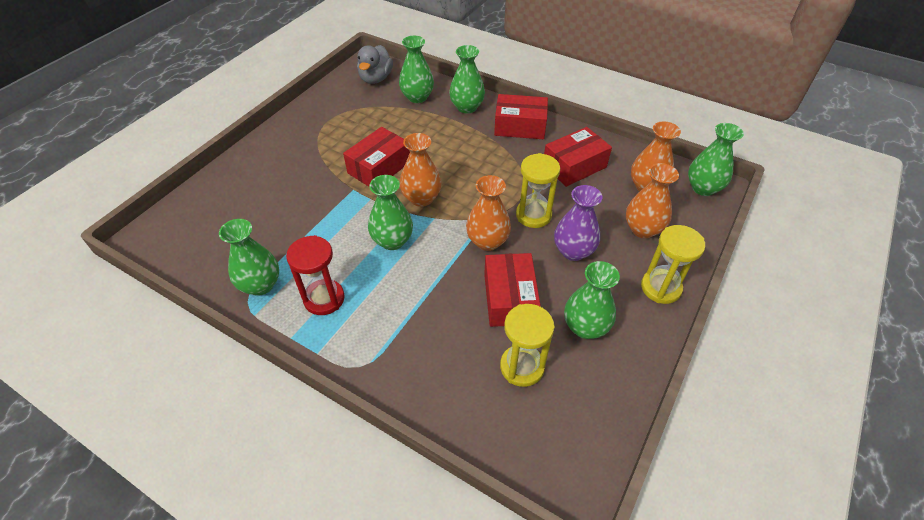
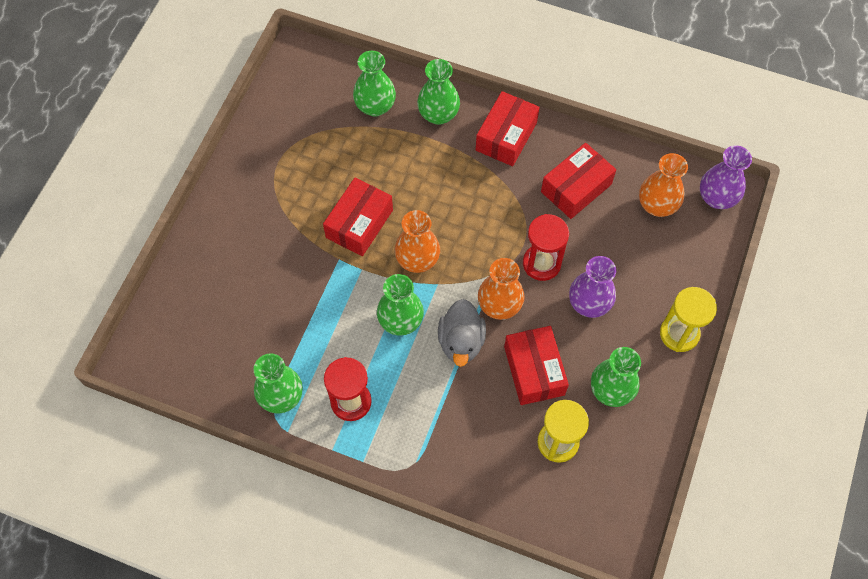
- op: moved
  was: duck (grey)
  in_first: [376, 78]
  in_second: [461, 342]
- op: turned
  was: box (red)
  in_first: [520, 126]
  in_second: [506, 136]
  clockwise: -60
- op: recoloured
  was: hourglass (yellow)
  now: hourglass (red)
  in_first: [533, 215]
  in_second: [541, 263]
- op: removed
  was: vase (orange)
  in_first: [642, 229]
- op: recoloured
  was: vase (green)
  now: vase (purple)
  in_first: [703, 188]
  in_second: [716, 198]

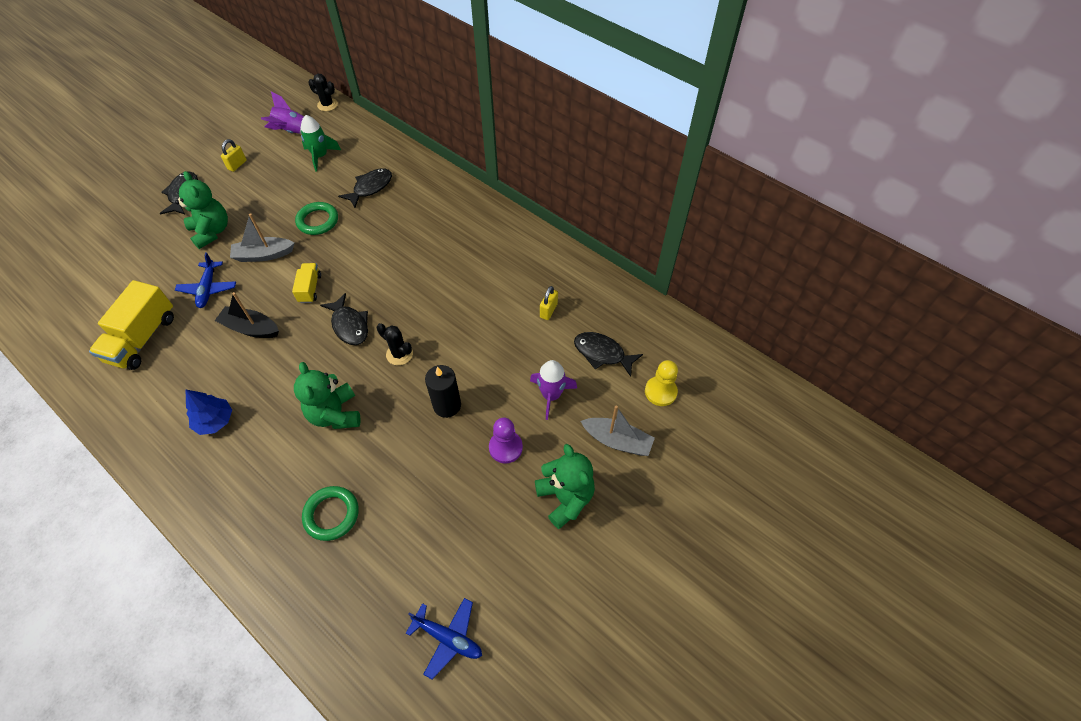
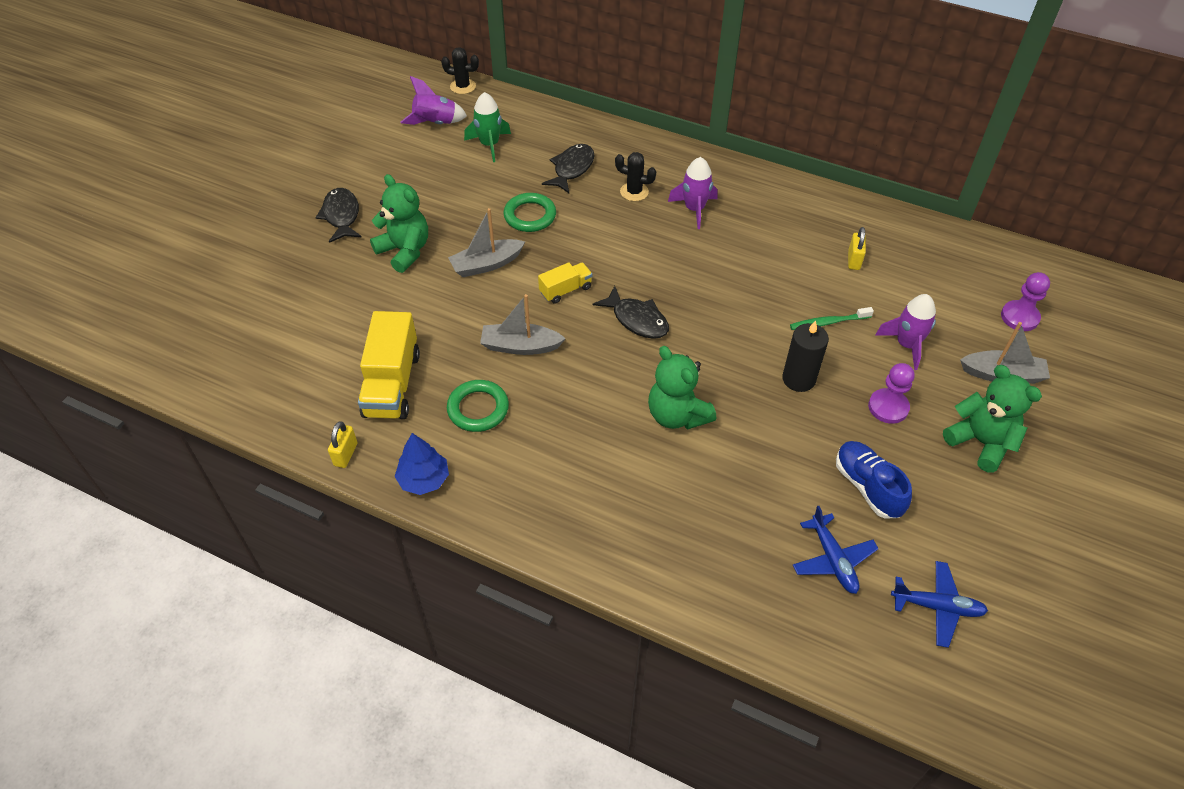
- op: moved
  was: plane (blue)
  in_first: [208, 289]
  in_second: [833, 559]
- op: moved
  was: tree (blue)
  in_first: [215, 421]
  in_second: [424, 479]
- op: recoloured
  was: boat (black)
  now: boat (grey)
  in_first: [251, 328]
  in_second: [520, 346]
- op: moved
  was: padlock (yellow)
  in_first: [237, 165]
  in_second: [346, 454]
- op: turned
  was: truck (yellow)
  in_first: [310, 288]
  in_second: [565, 290]
  clockwise: 75
- op: moved
  was: ring (green)
  in_first: [331, 514]
  in_second: [478, 409]
- op: moved
  was: cactus (black)
  in_first: [399, 354]
  in_second: [634, 192]
- op: removed
  was: fish (black)
  in_first: [602, 353]
- op: recoloured
  was: pawn (yellow)
  now: pawn (purple)
  in_first: [660, 392]
  in_second: [1019, 317]
- op: added
  now: rocket (purple)
  in_second: [694, 209]
- op: added
  now: toothbrush (green)
  in_second: [828, 322]
- op: added
  now: shoe (blue)
  in_second: [867, 487]

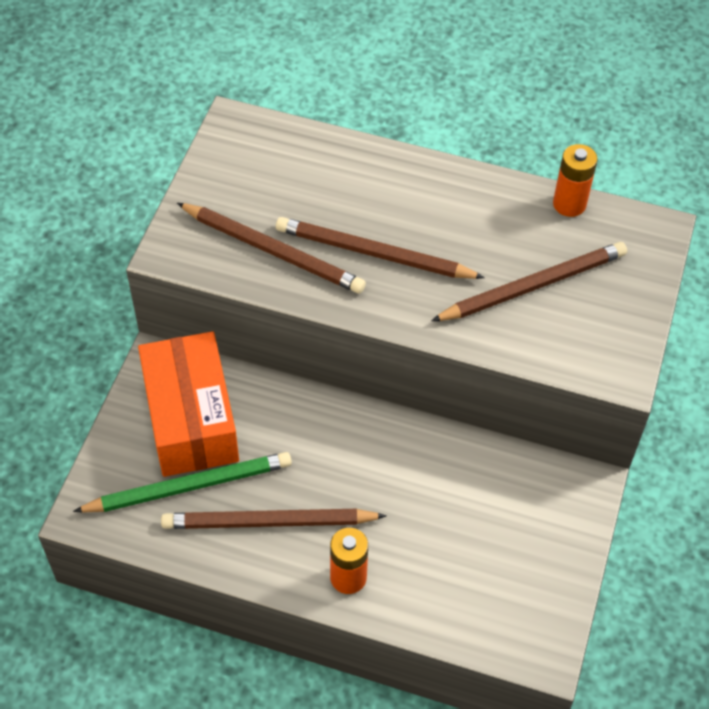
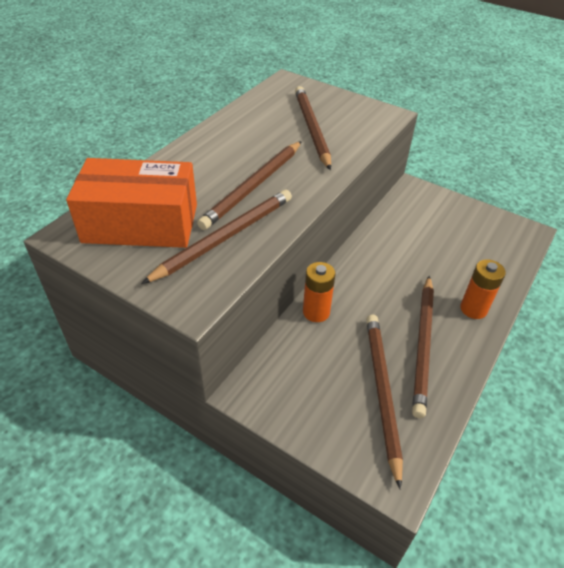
- op: recoloured
  was: pencil (green)
  now: pencil (brown)
  in_first: [189, 486]
  in_second: [381, 392]
- op: moved
  was: box (orange)
  in_first: [191, 419]
  in_second: [141, 223]
- op: moved
  was: battery (orange)
  in_first: [569, 204]
  in_second: [316, 312]

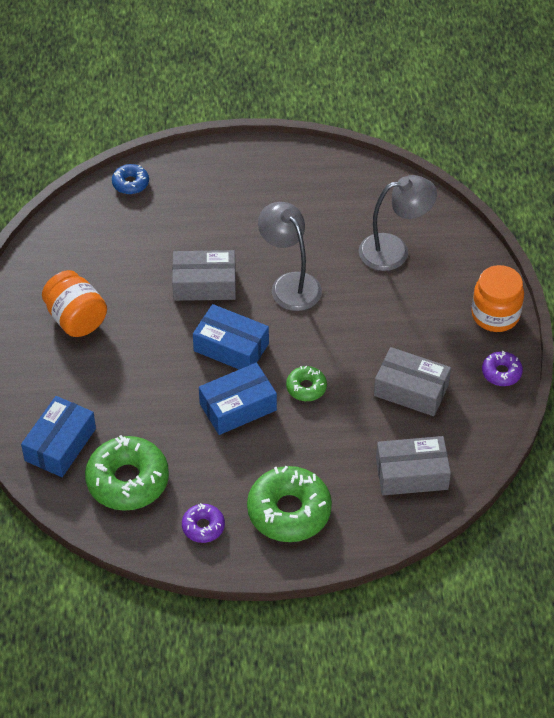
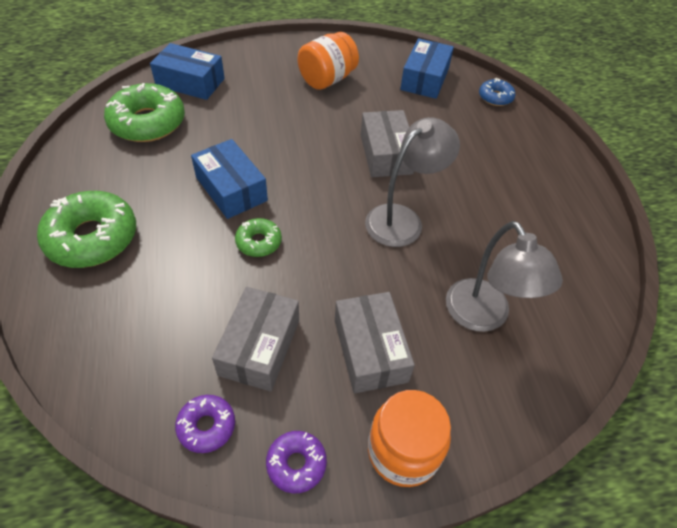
- op: moved
  was: donut (purple)
  in_first: [203, 527]
  in_second: [206, 426]
- op: moved
  was: box (blue)
  in_first: [231, 347]
  in_second: [425, 79]
- op: moved
  was: box (grey)
  in_first: [411, 474]
  in_second: [370, 350]

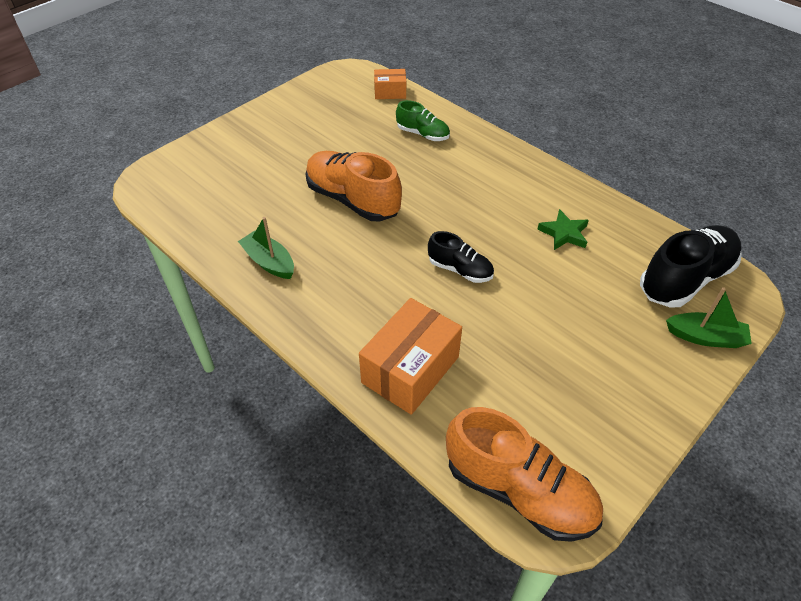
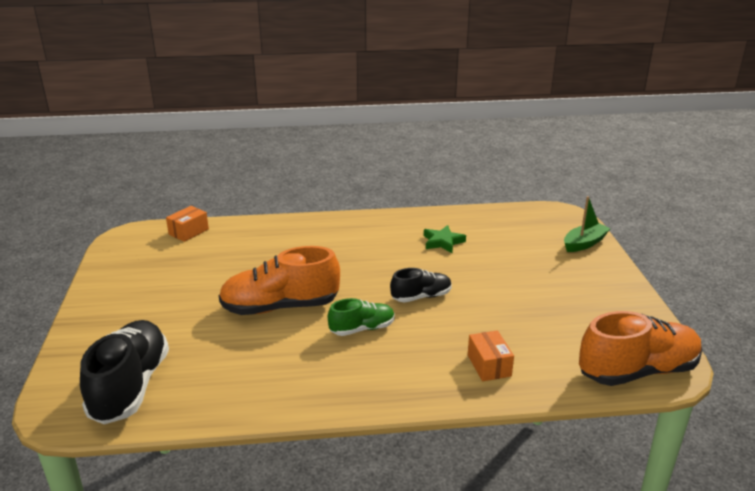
- op: removed
  was: boat (green)
  in_first: [269, 262]
- op: resized
  was: box (orange)
  in_first: [410, 370]
  in_second: [489, 365]
  ratio: 0.55
- op: moved
  was: shoe (green)
  in_first: [422, 134]
  in_second: [362, 329]
- op: moved
  was: shoe (black)
  in_first: [685, 279]
  in_second: [130, 386]

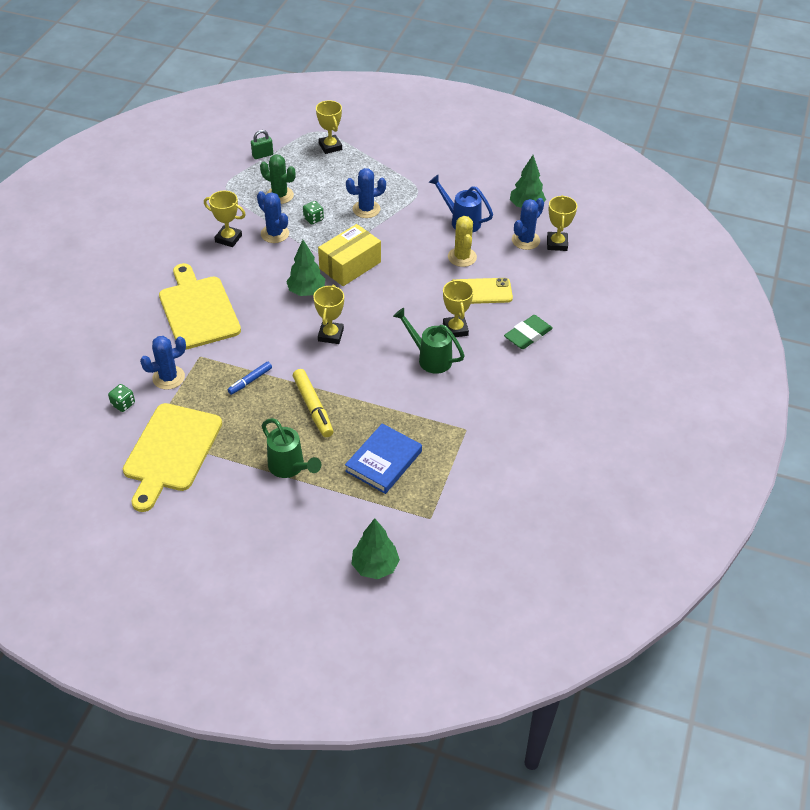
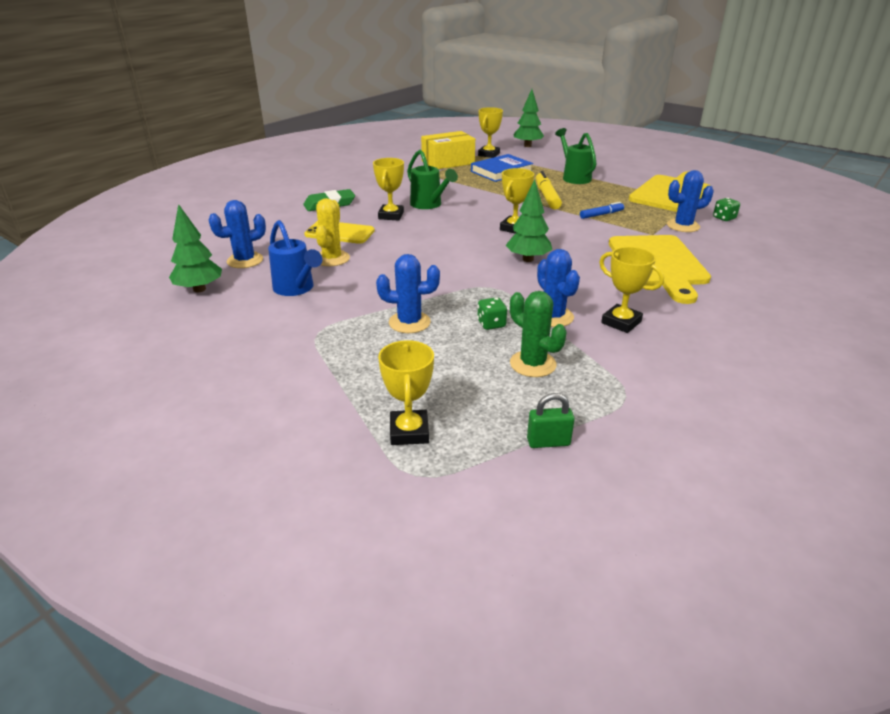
- op: moved
  was: box (yellow)
  in_first: [350, 265]
  in_second: [448, 162]
- op: moved
  was: trophy (yellow)
  in_first: [557, 244]
  in_second: [488, 154]

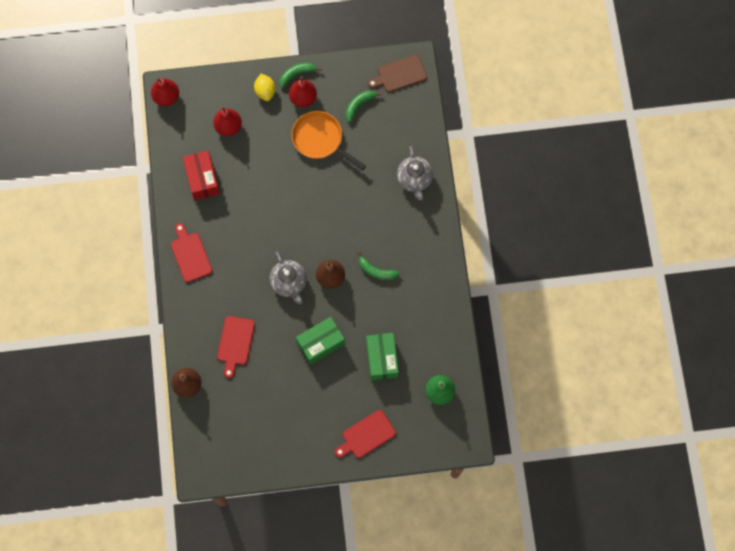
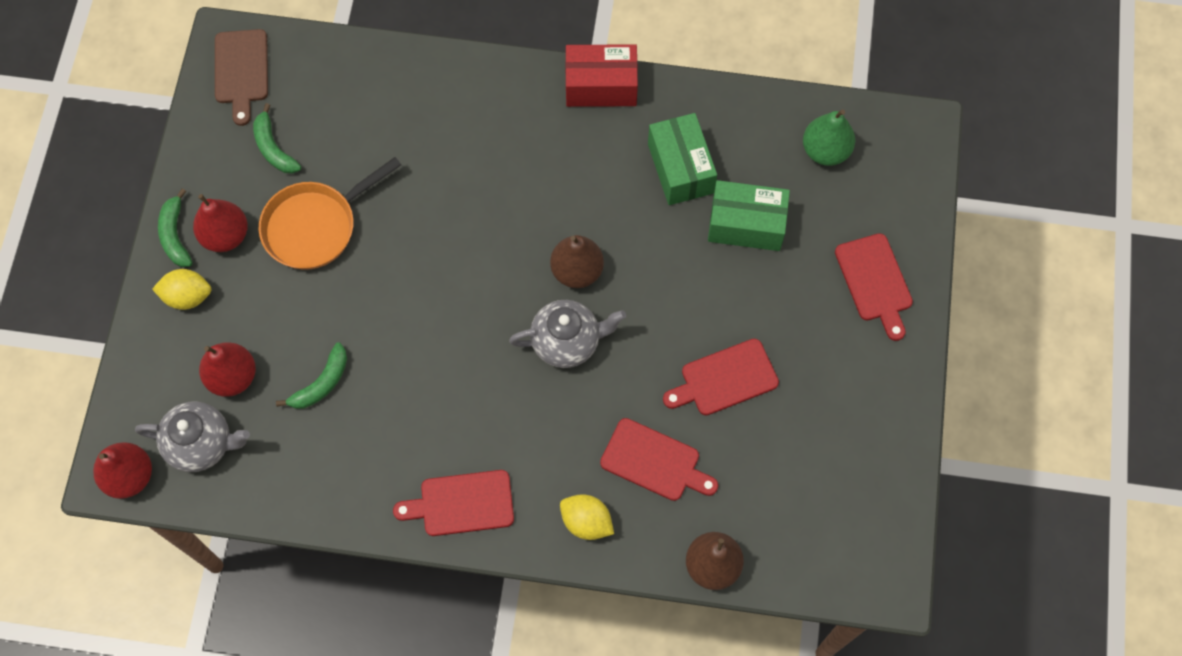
- op: moved
  was: box (red)
  in_first: [202, 179]
  in_second: [601, 86]
- op: moved
  was: box (green)
  in_first: [321, 343]
  in_second: [680, 168]
- op: moved
  was: banana (green)
  in_first: [376, 271]
  in_second: [321, 383]
- op: moved
  was: teapot (grey)
  in_first: [414, 180]
  in_second: [202, 444]
- op: added
  now: lemon (yellow)
  in_second: [586, 522]
- op: added
  now: cutting board (red)
  in_second: [725, 379]

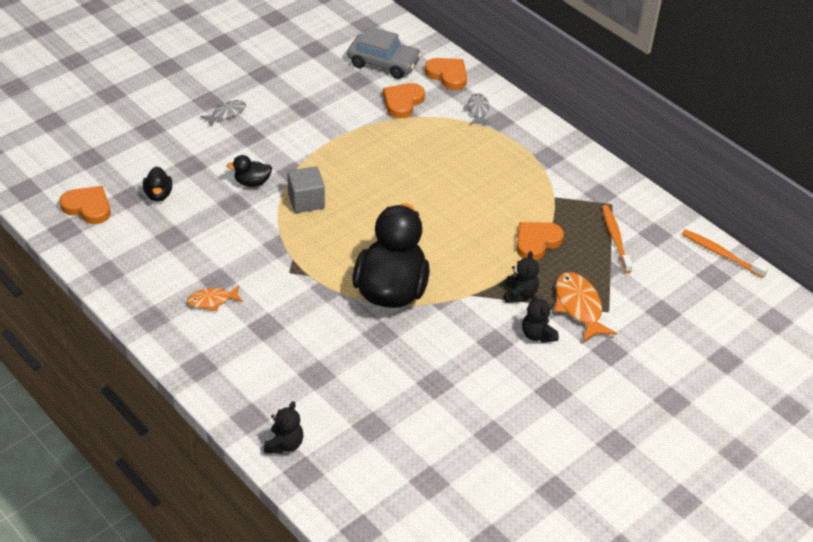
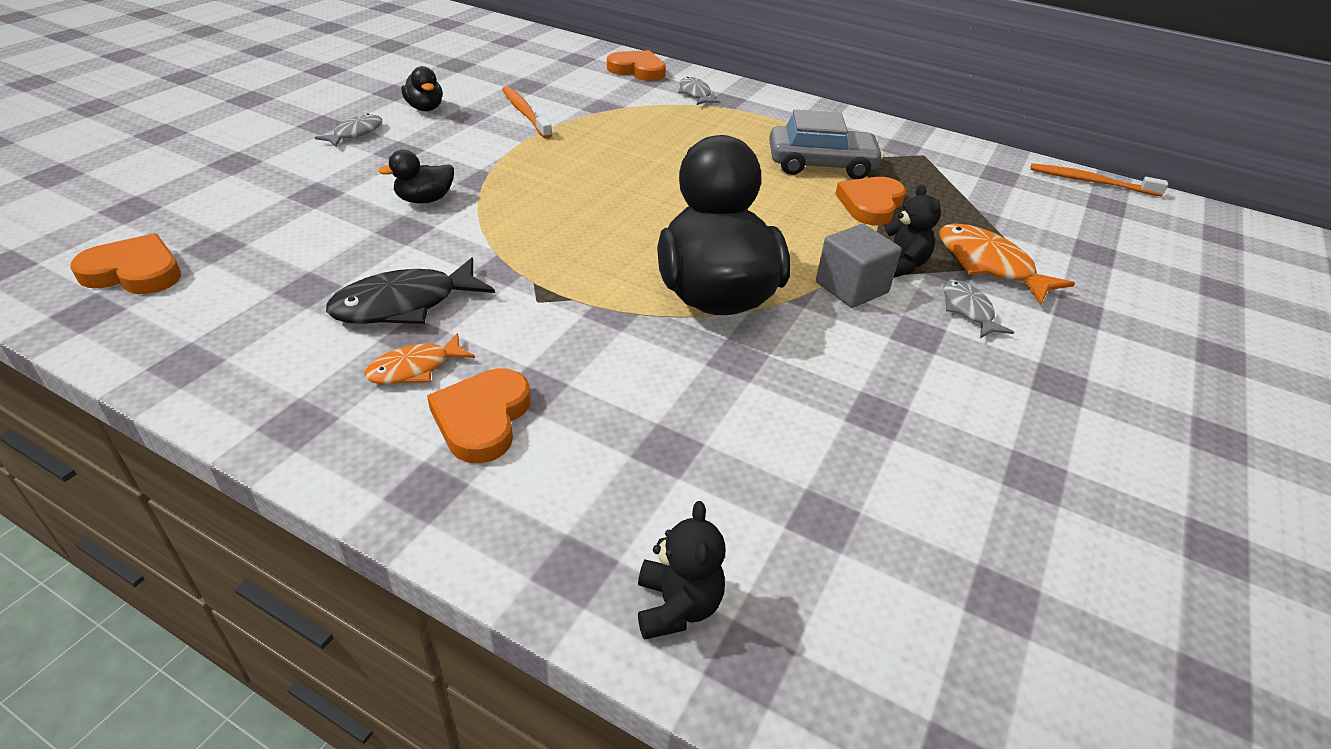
- op: moved
  was: duck (black)
  in_first: [158, 195]
  in_second: [425, 108]
- op: moved
  was: cube (grey)
  in_first: [306, 201]
  in_second: [851, 288]
- op: moved
  was: car (grey)
  in_first: [383, 63]
  in_second: [821, 165]
- op: moved
  was: heart (orange)
  in_first: [402, 102]
  in_second: [482, 419]
- op: replaced
  was: teddy bear (black)
  now: fish (grey)
  in_first: [537, 335]
  in_second: [968, 310]
- op: moved
  was: toothbrush (orange)
  in_first: [615, 238]
  in_second: [525, 113]
- op: added
  now: fish (black)
  in_second: [404, 304]

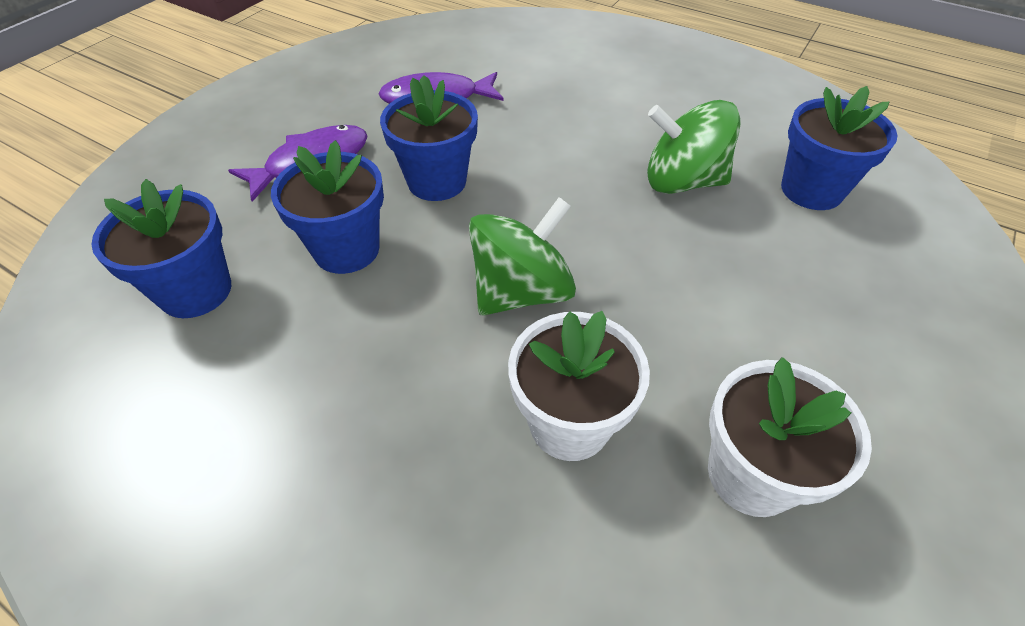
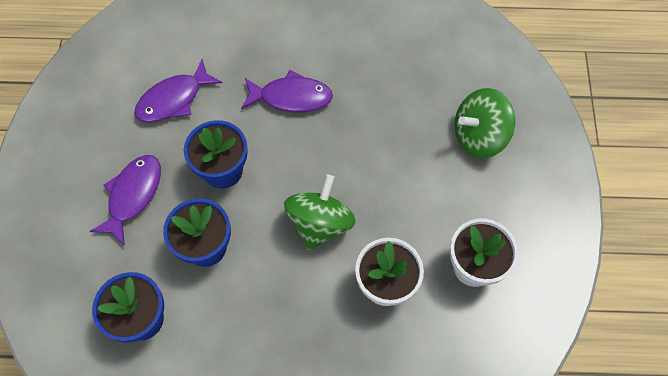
- op: moved
  was: spinning top (green)
  in_first: [682, 181]
  in_second: [479, 136]
- op: removed
  was: flower pot (blue)
  in_first: [811, 190]
- op: added
  now: fish (purple)
  in_second: [291, 97]

